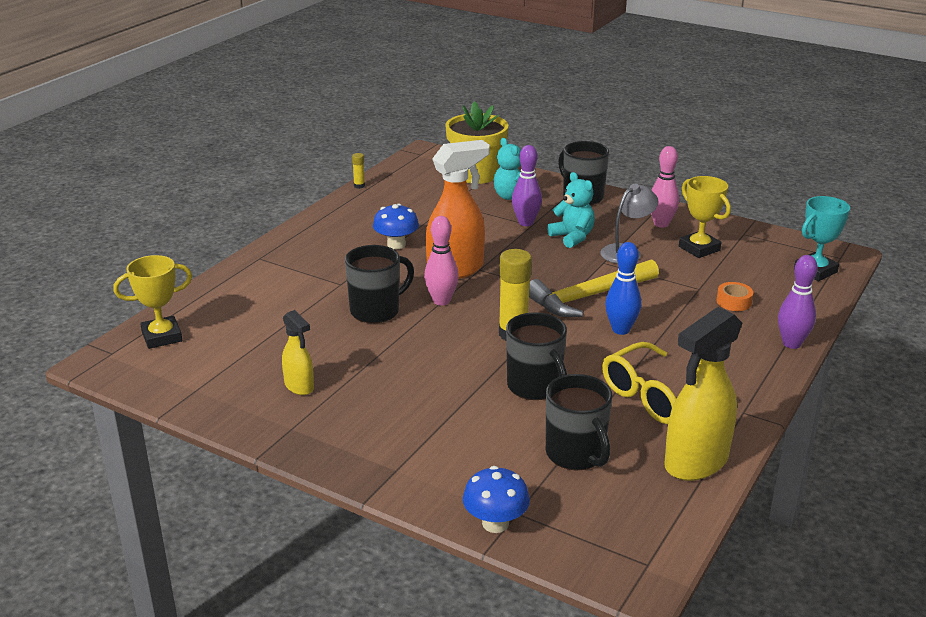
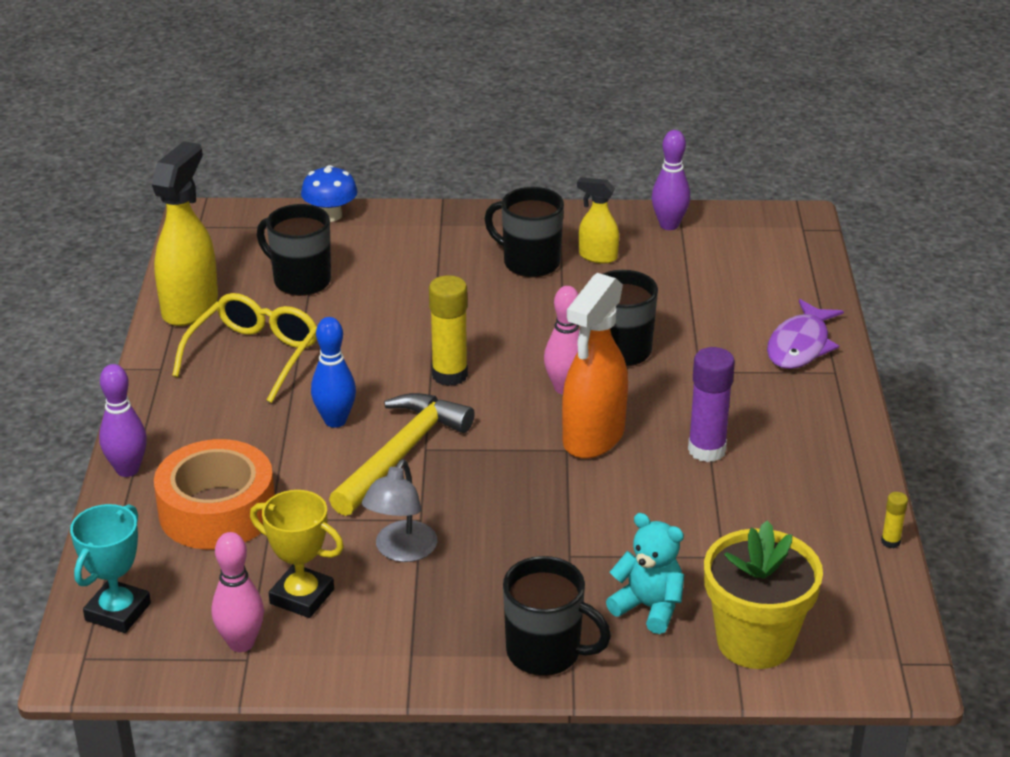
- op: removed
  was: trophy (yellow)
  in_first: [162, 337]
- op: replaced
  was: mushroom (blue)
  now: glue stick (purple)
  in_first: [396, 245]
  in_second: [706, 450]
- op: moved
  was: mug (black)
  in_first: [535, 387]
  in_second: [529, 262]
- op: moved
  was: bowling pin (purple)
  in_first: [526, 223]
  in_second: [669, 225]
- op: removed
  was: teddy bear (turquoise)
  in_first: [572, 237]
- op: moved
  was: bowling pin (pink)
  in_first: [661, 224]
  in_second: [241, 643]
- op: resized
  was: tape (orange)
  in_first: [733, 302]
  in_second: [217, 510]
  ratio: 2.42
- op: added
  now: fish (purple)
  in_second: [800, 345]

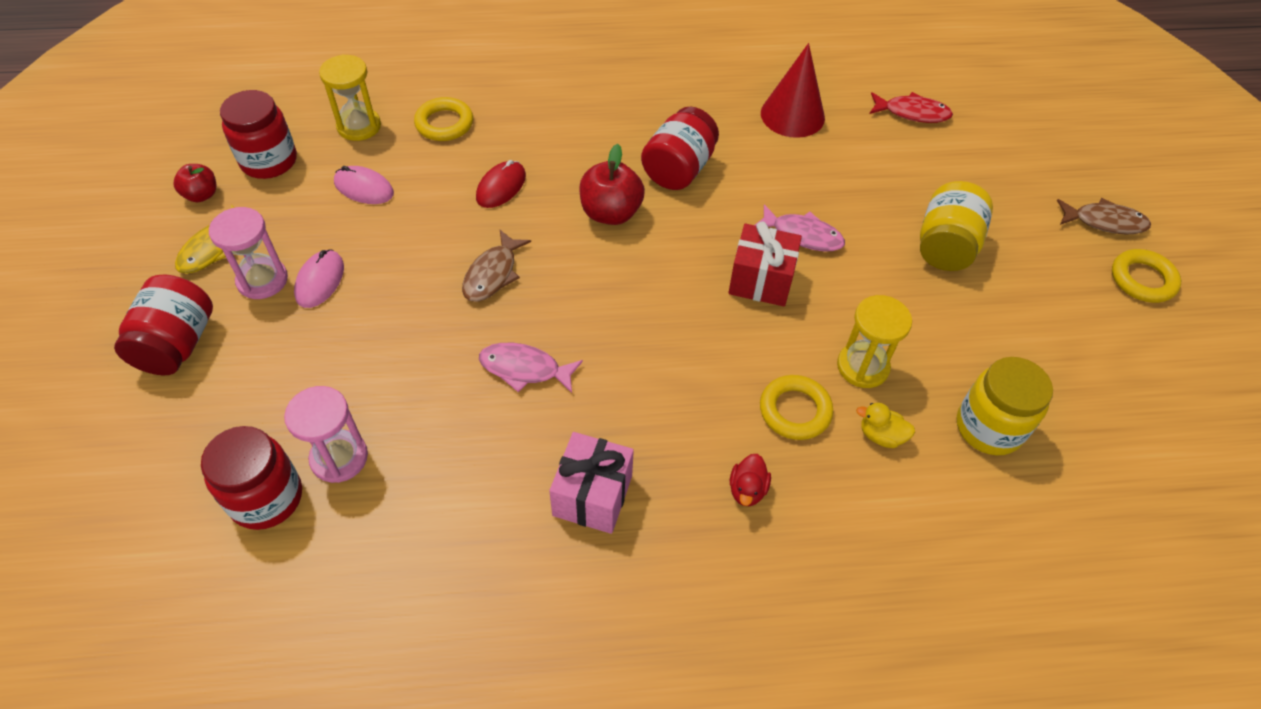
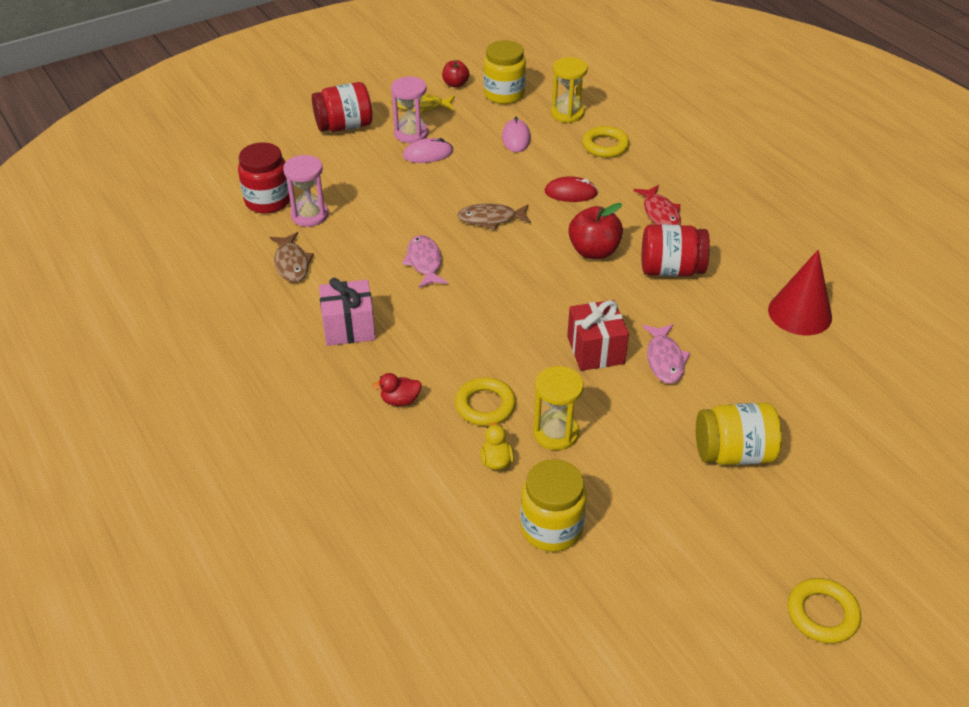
- op: recoloured
  was: jar (red)
  now: jar (yellow)
  in_first: [269, 161]
  in_second: [504, 94]
- op: moved
  was: fish (red)
  in_first: [912, 113]
  in_second: [660, 213]
- op: moved
  was: fish (brown)
  in_first: [1104, 222]
  in_second: [292, 263]

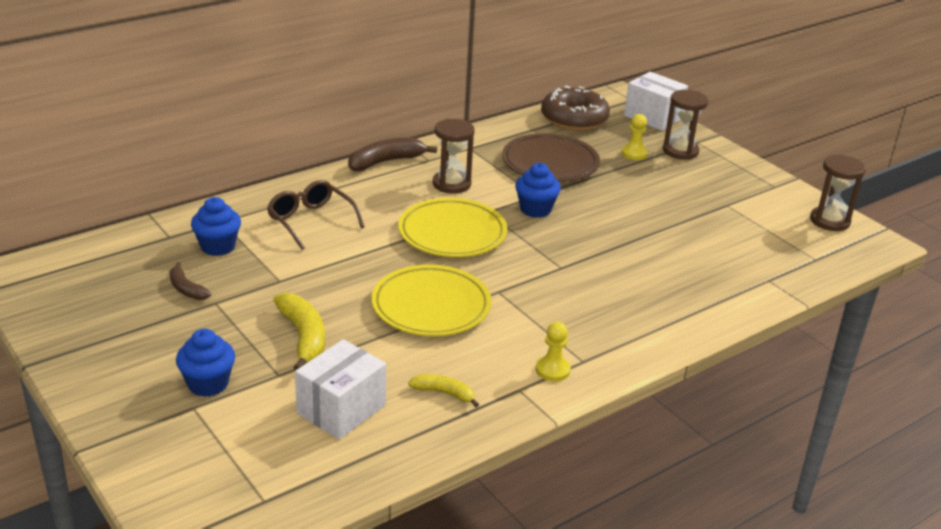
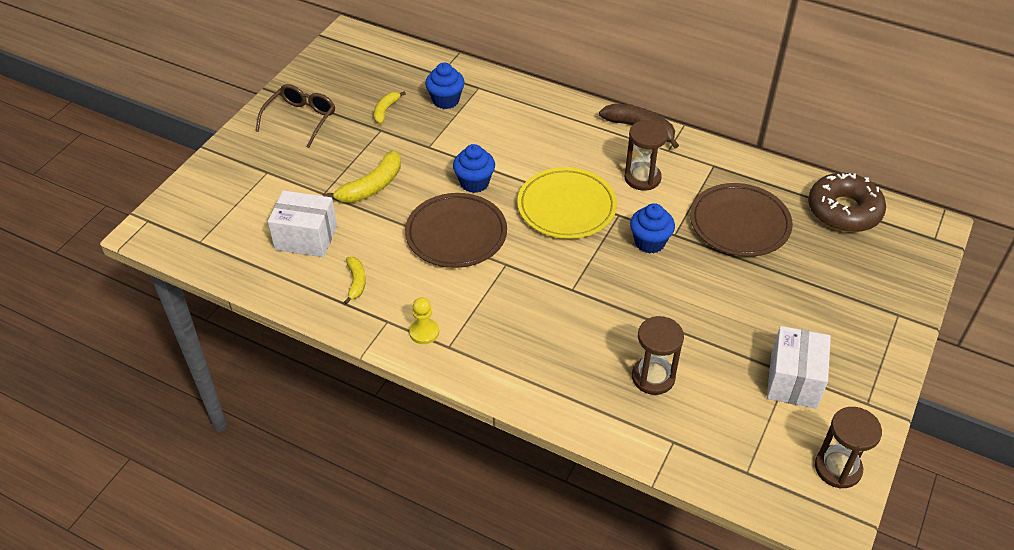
- op: recoloured
  was: banana (brown)
  now: banana (yellow)
  in_first: [186, 289]
  in_second: [385, 110]
- op: moved
  was: cupcake (blue)
  in_first: [208, 384]
  in_second: [474, 183]
- op: moved
  was: glasses (brown)
  in_first: [311, 221]
  in_second: [300, 119]
- op: recoloured
  was: plate (yellow)
  now: plate (brown)
  in_first: [431, 306]
  in_second: [456, 234]
- op: removed
  was: pawn (yellow)
  in_first: [634, 153]
- op: moved
  was: box (white)
  in_first: [653, 117]
  in_second: [793, 380]
- op: moved
  was: hourglass (brown)
  in_first: [680, 151]
  in_second: [653, 377]

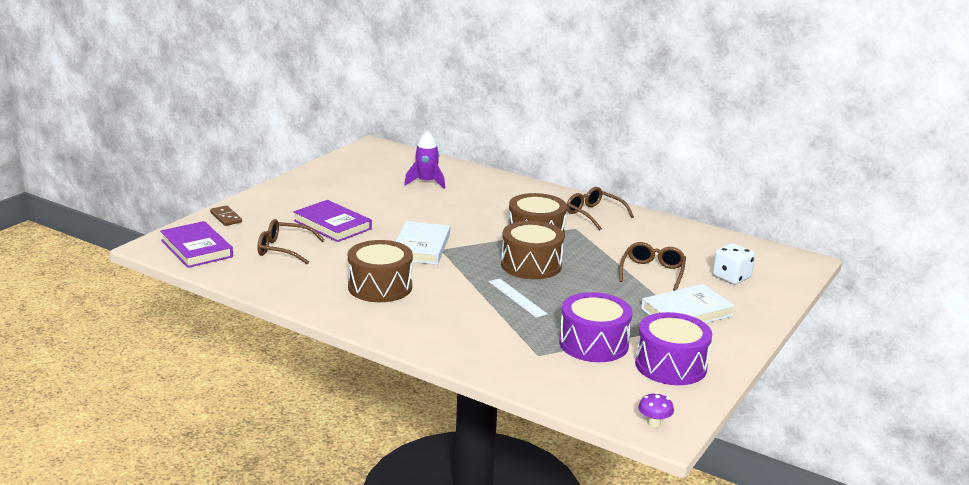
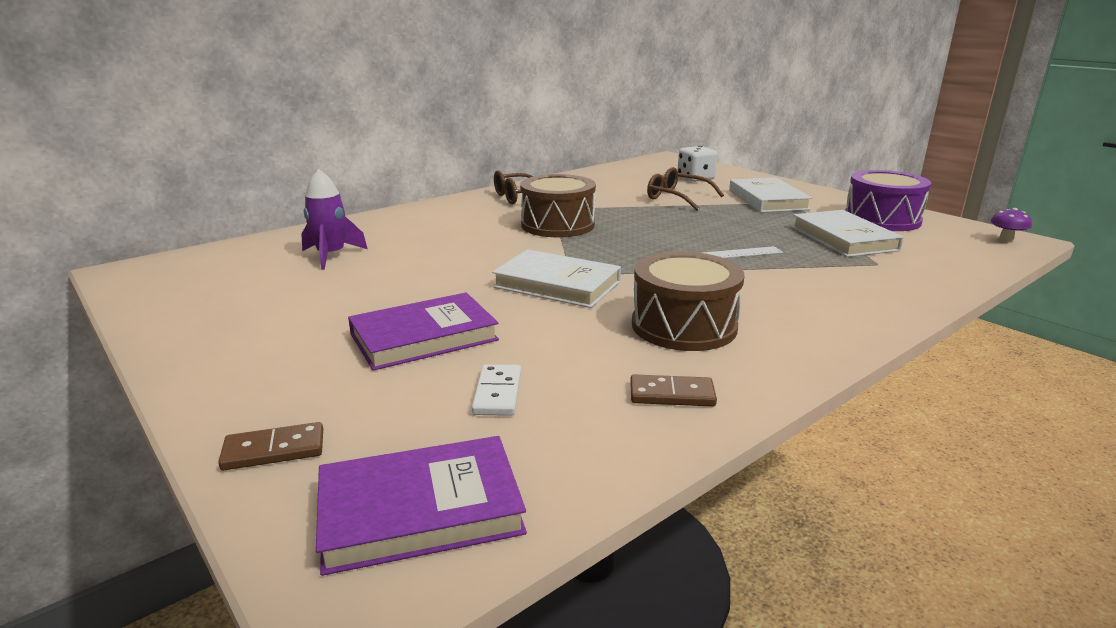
- op: replaced
  was: glasses (brown)
  now: domino (white)
  in_first: [283, 249]
  in_second: [497, 393]
- op: removed
  was: drum (brown)
  in_first: [531, 265]
- op: replaced
  was: drum (purple)
  now: book (white)
  in_first: [593, 344]
  in_second: [843, 238]
- op: added
  now: domino (brown)
  in_second: [672, 394]

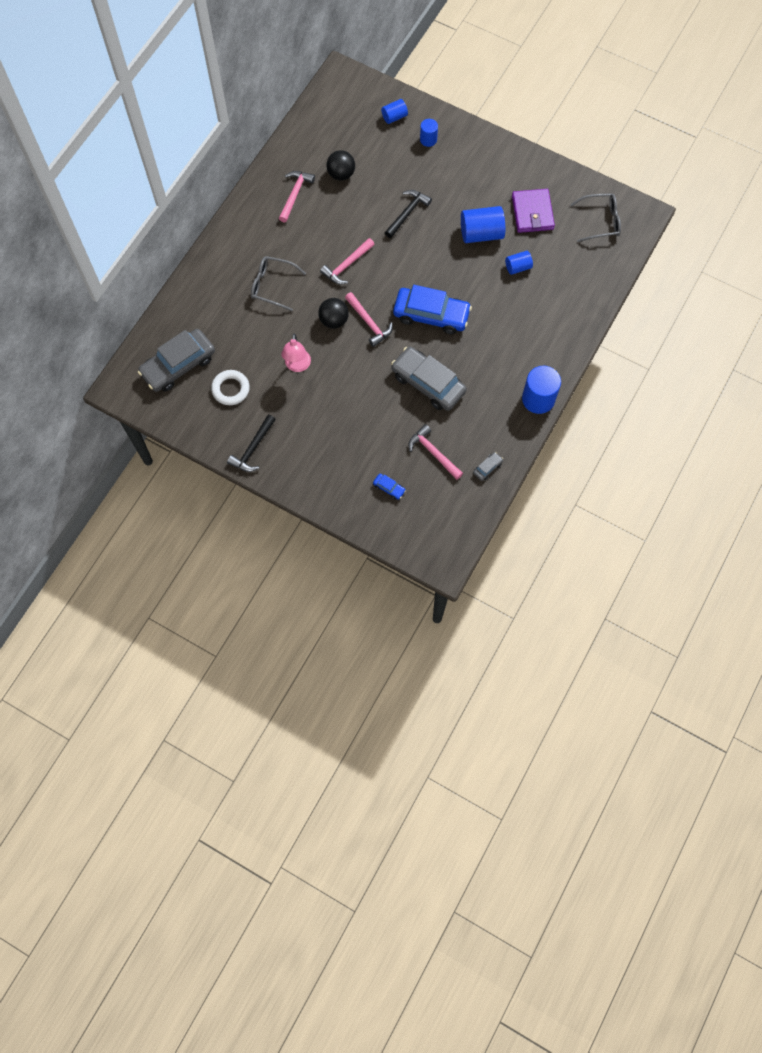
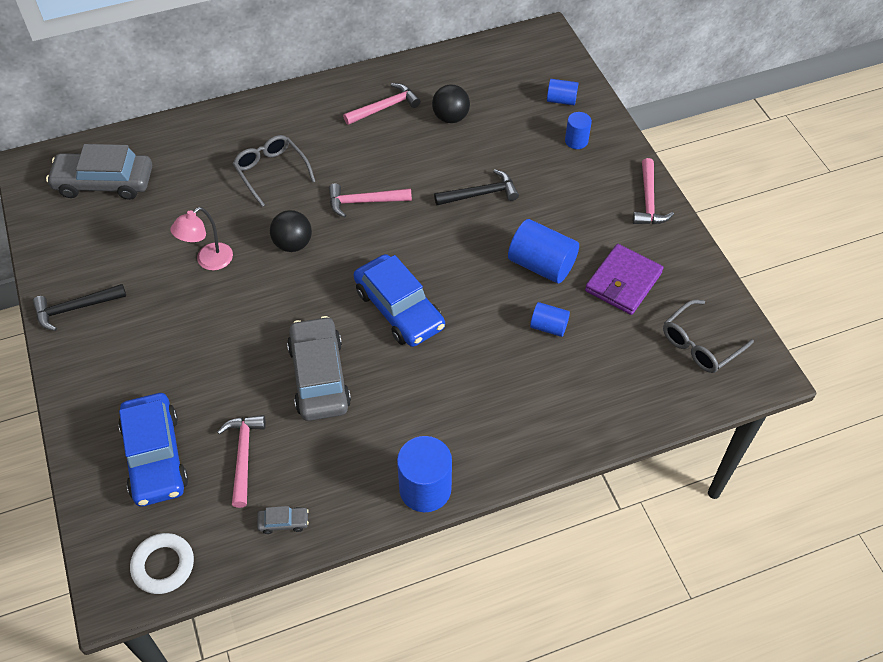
- op: moved
  was: ring (white)
  in_first: [230, 389]
  in_second: [163, 565]
- op: moved
  was: hammer (pink)
  in_first: [369, 322]
  in_second: [648, 200]
- op: resized
  was: car (blue)
  in_first: [389, 488]
  in_second: [155, 456]
  ratio: 2.42
- op: turned
  was: glasses (grey)
  in_first: [600, 221]
  in_second: [700, 344]
  clockwise: 105

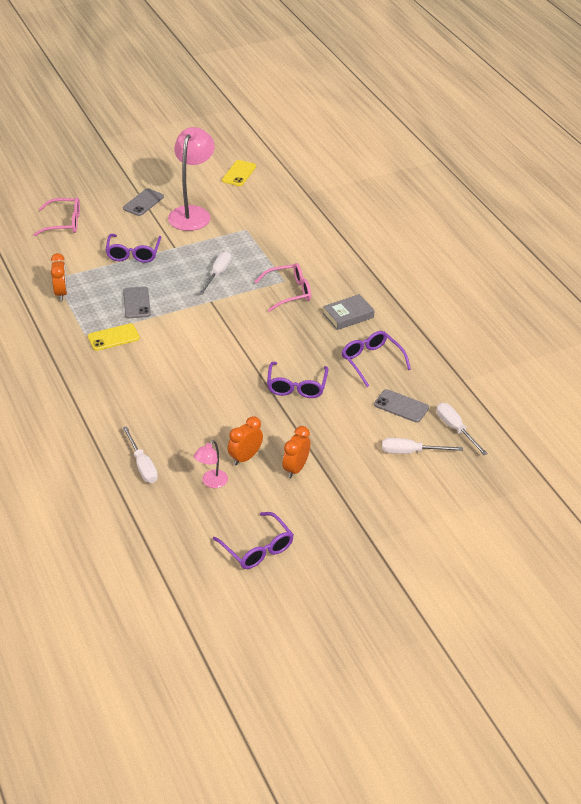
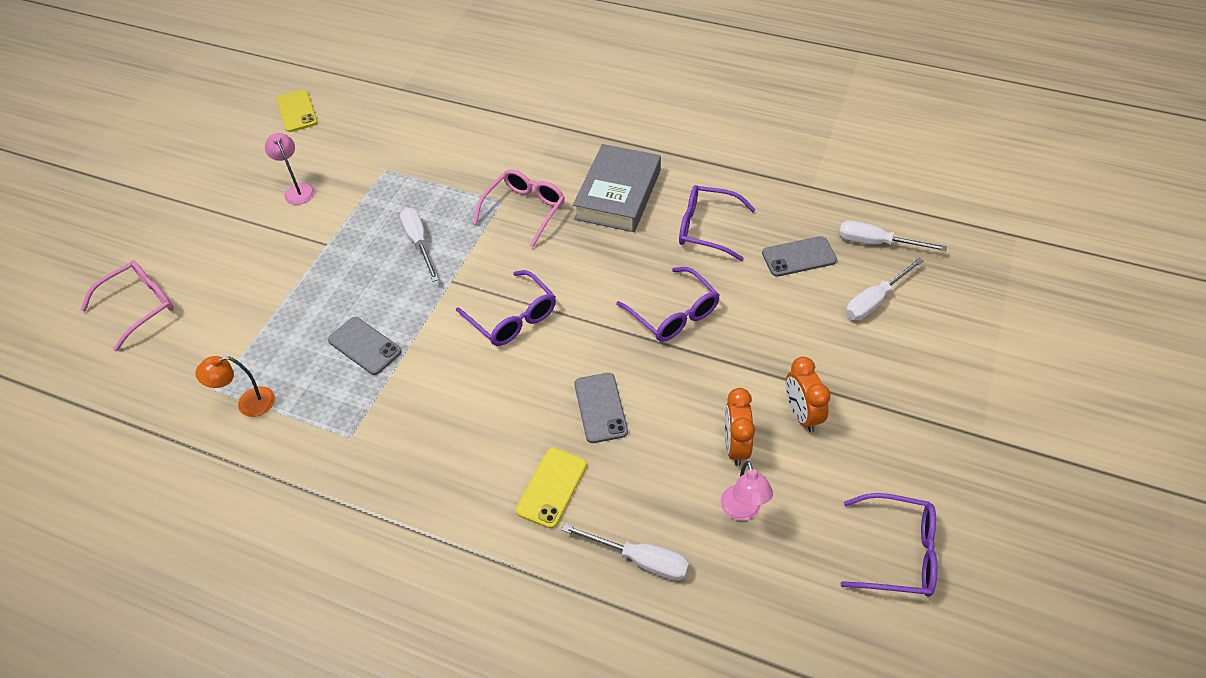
- op: replaced
  was: clock (orange)
  now: lamp (orange)
  in_first: [61, 293]
  in_second: [248, 404]
- op: moved
  was: phone (yellow)
  in_first: [113, 337]
  in_second: [551, 487]
- op: moved
  was: glasses (purple)
  in_first: [133, 254]
  in_second: [512, 318]
- op: moved
  was: phone (grey)
  in_first: [143, 202]
  in_second: [600, 408]
- op: resized
  was: lamp (pink)
  in_first: [192, 213]
  in_second: [297, 190]
  ratio: 0.48
- op: resized
  was: book (grey)
  in_first: [348, 315]
  in_second: [618, 194]
  ratio: 1.56

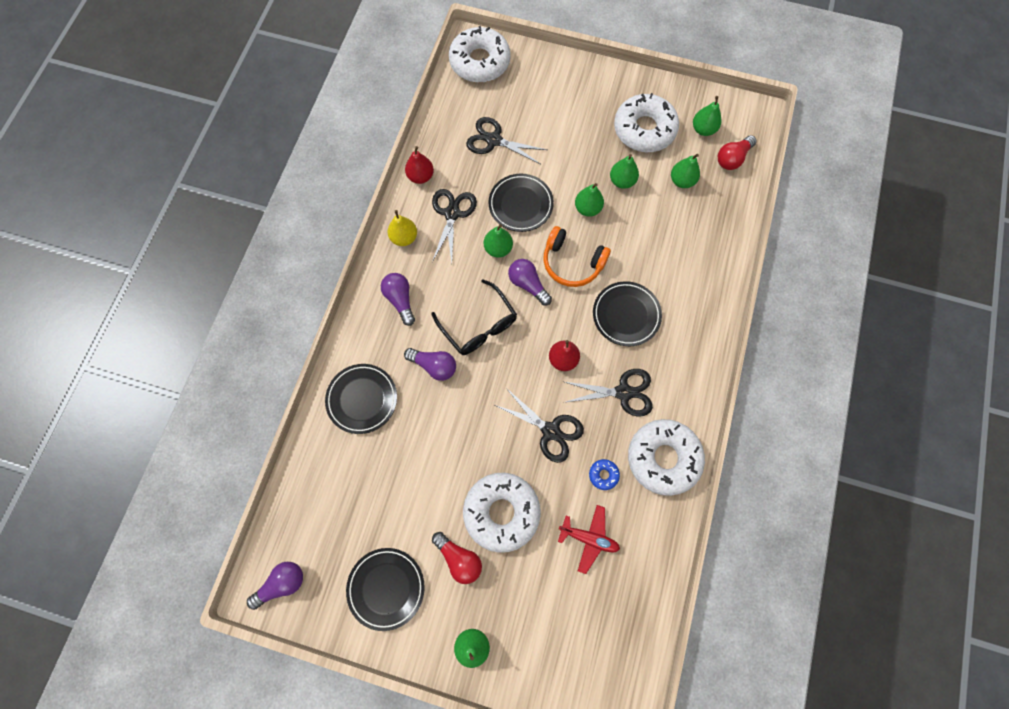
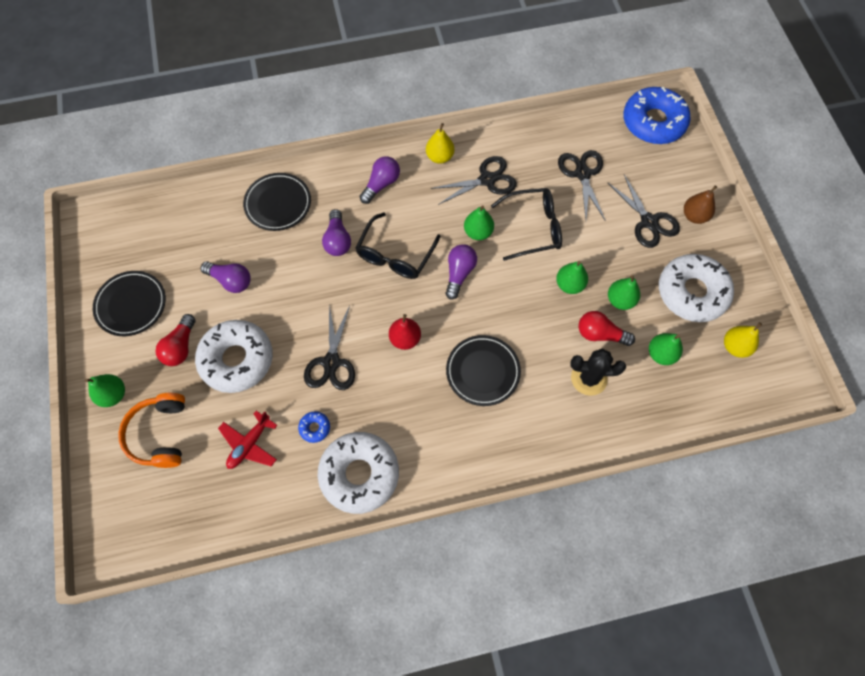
- op: moved
  was: light bulb (purple)
  in_first: [282, 584]
  in_second: [231, 281]
- op: removed
  was: pear (red)
  in_first: [420, 176]
- op: recoloured
  was: donut (white)
  now: donut (blue)
  in_first: [480, 62]
  in_second: [653, 122]
- op: replaced
  was: plate (black)
  now: glasses (black)
  in_first: [520, 205]
  in_second: [533, 228]
- op: moved
  was: headphones (orange)
  in_first: [572, 263]
  in_second: [160, 434]
- op: turned
  was: plane (red)
  in_first: [589, 538]
  in_second: [249, 444]
  clockwise: 45
- op: moved
  was: scissors (black)
  in_first: [623, 392]
  in_second: [649, 221]
- op: recoloured
  was: pear (green)
  now: pear (yellow)
  in_first: [703, 129]
  in_second: [735, 346]
- op: moved
  was: light bulb (red)
  in_first: [732, 158]
  in_second: [600, 334]
- op: added
  now: cactus (black)
  in_second: [589, 378]
- op: added
  now: pear (brown)
  in_second: [694, 216]

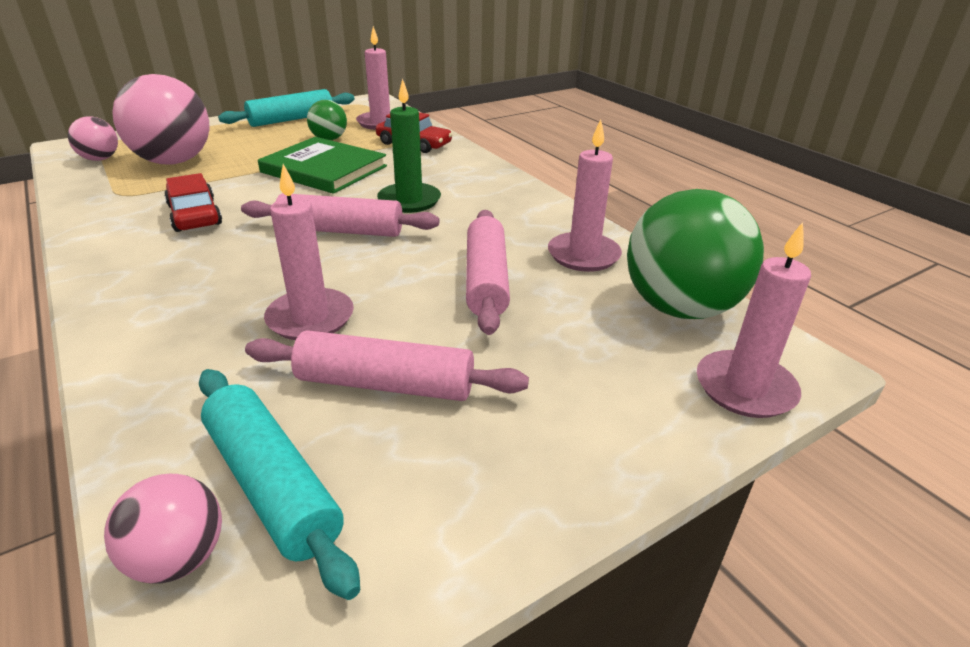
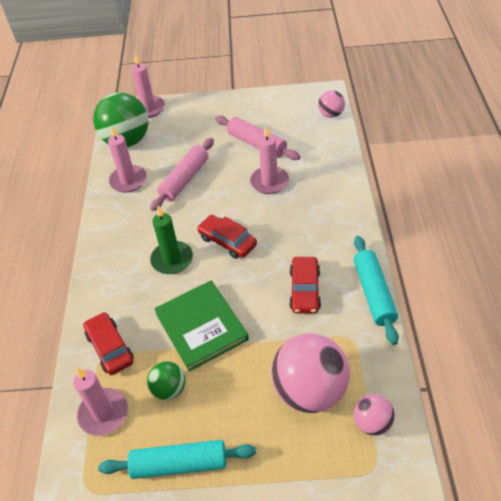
- op: moved
  was: rolling pin (turquoise)
  in_first: [272, 484]
  in_second: [373, 293]
- op: replaced
  was: rolling pin (pink)
  now: car (red)
  in_first: [341, 231]
  in_second: [227, 241]

